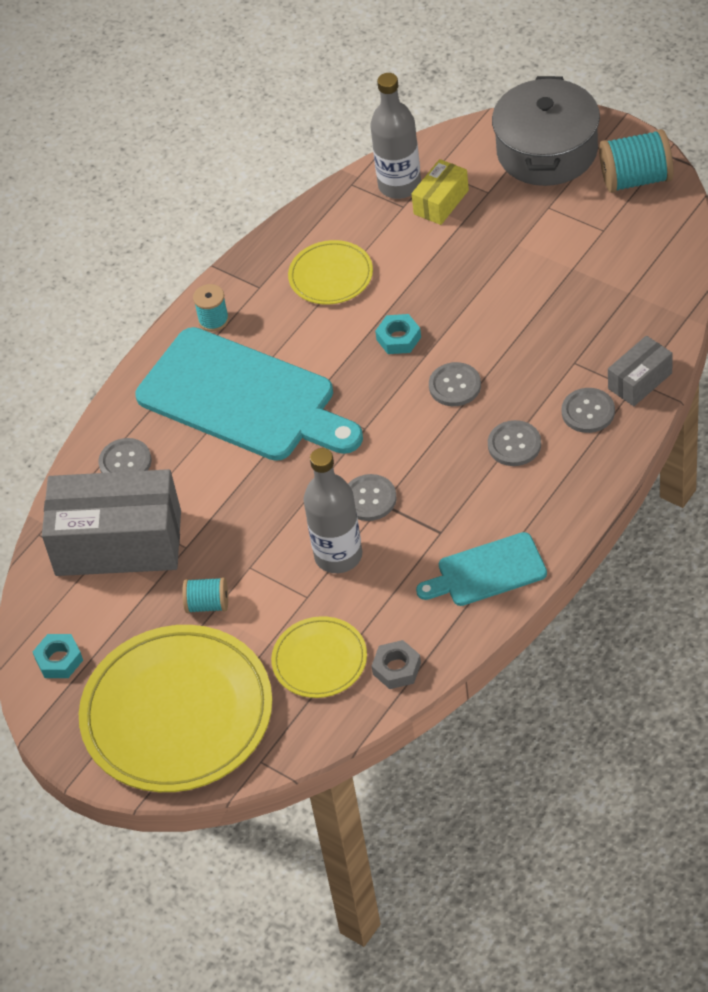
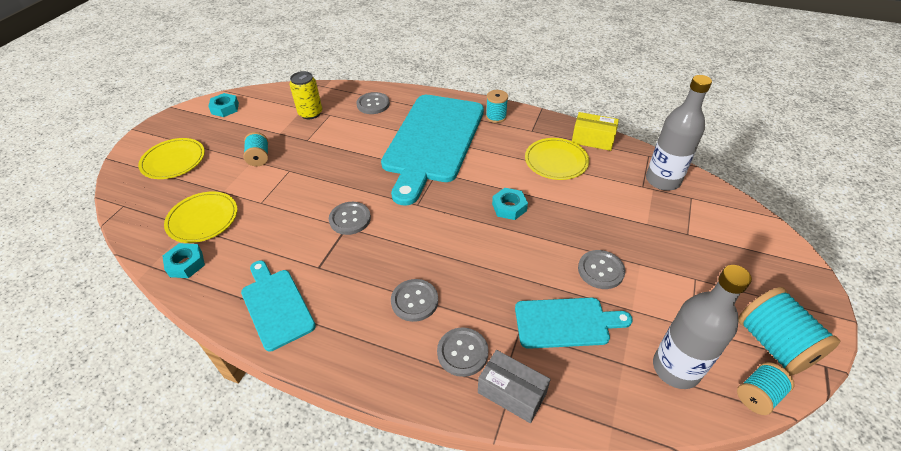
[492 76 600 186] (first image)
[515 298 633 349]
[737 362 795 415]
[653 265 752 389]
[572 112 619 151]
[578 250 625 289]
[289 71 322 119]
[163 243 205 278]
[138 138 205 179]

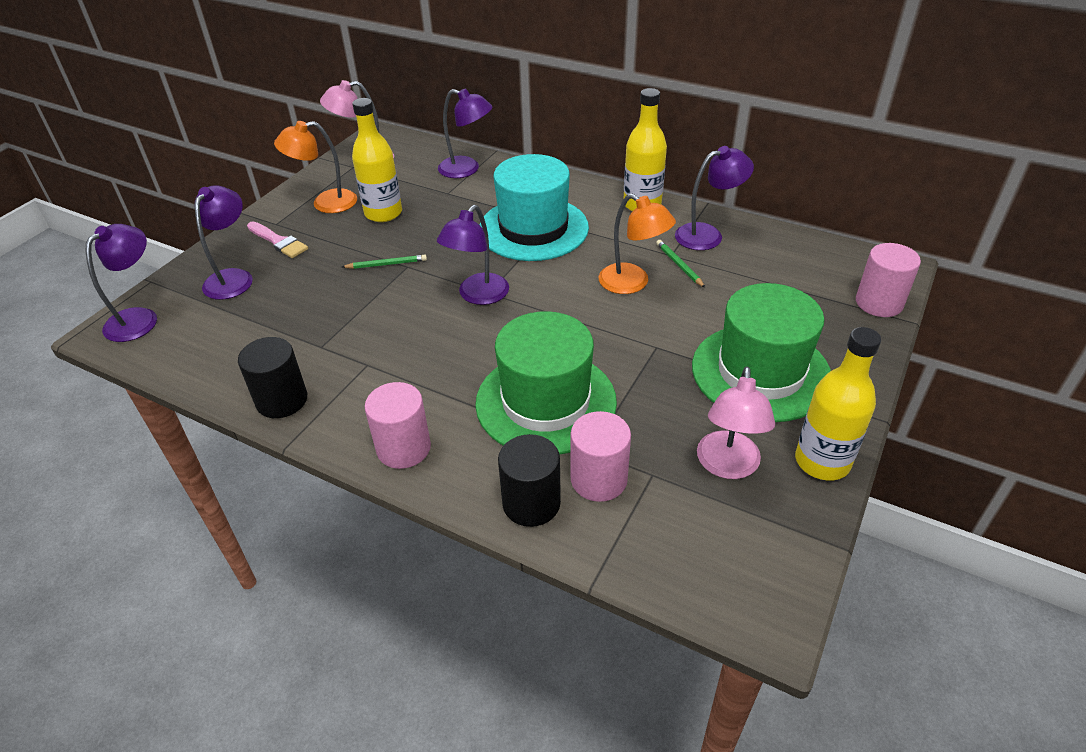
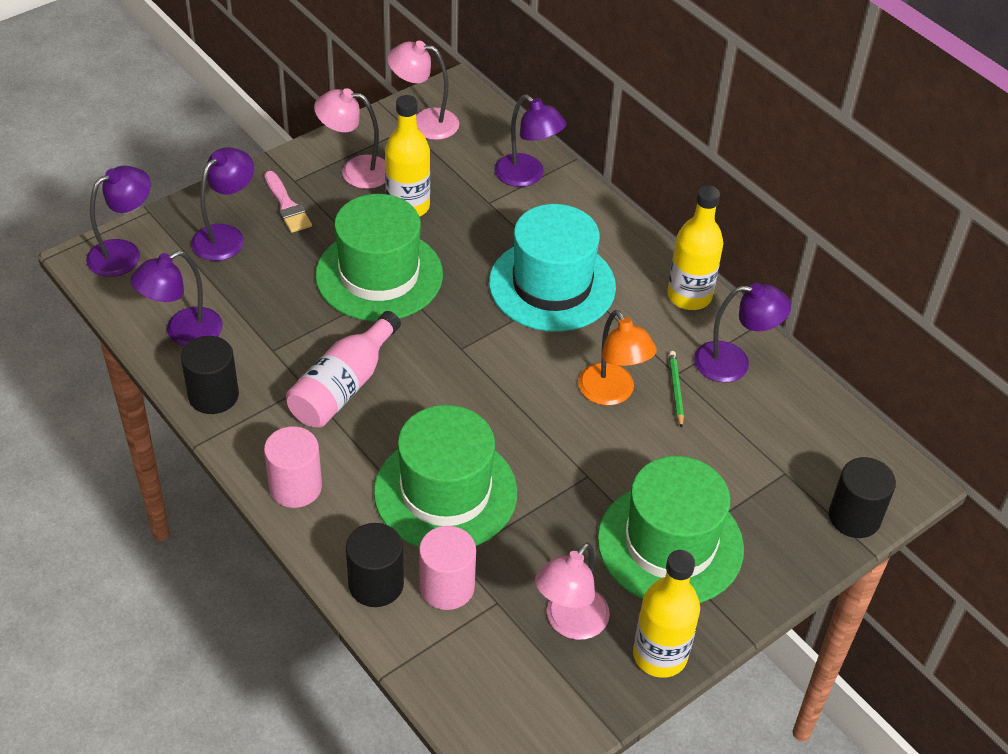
[286 311 401 428]
[130 251 223 346]
[315 194 443 321]
[314 88 385 189]
[829 457 896 538]

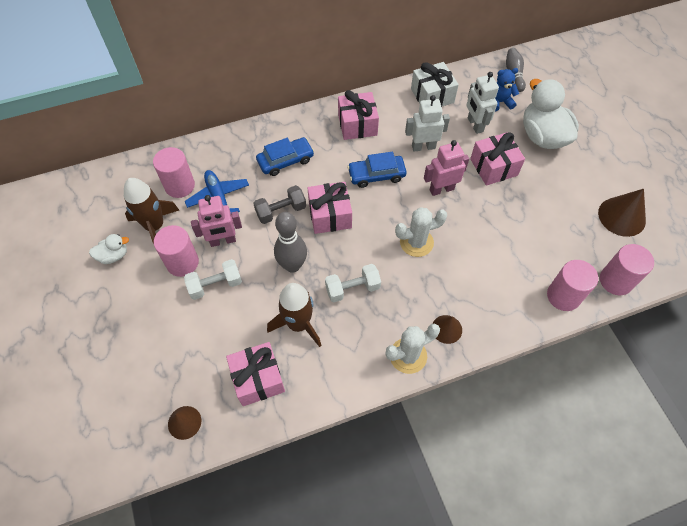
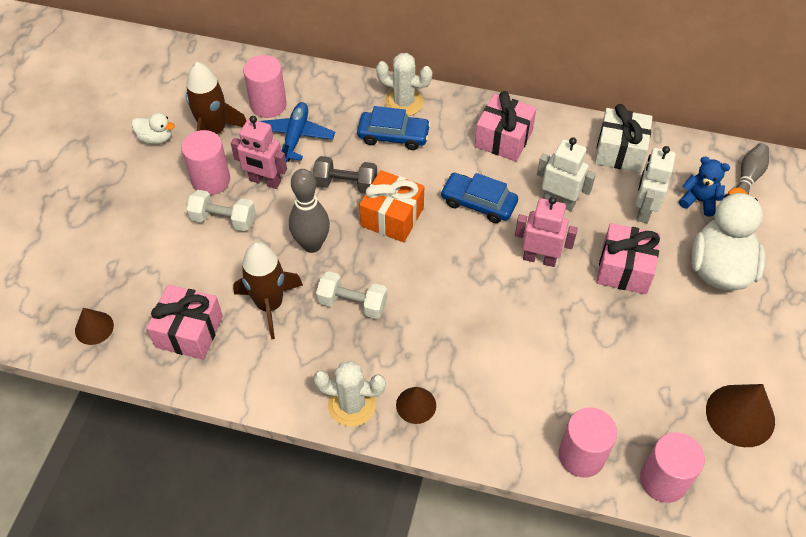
[376 53 432 116]
[359 170 424 242]

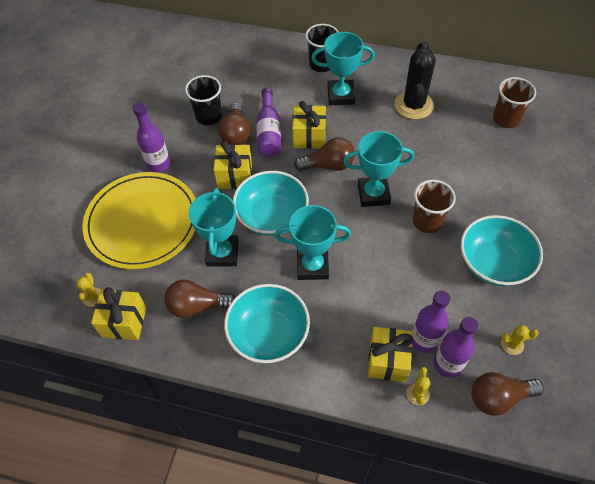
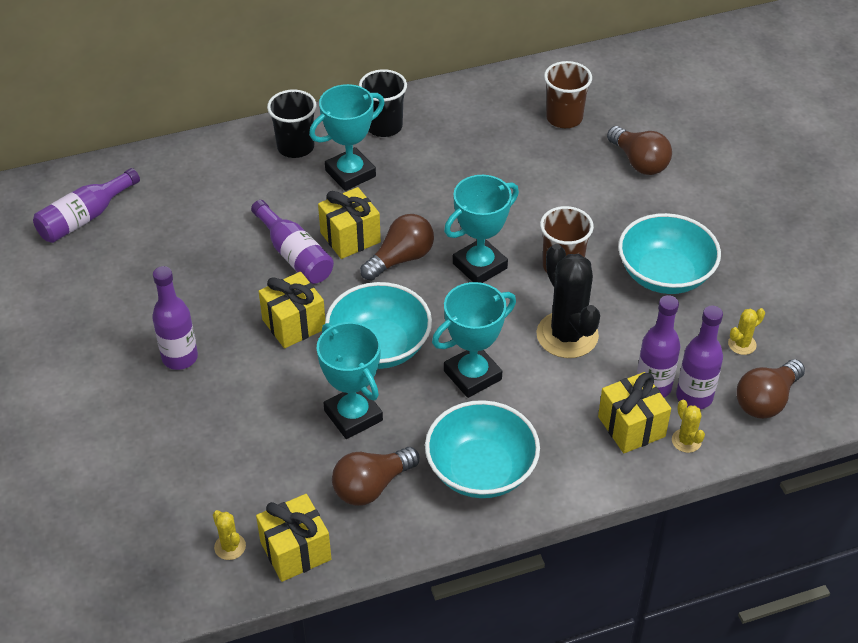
[82 172 196 269] (first image)
[33 168 140 243]
[359 69 407 137]
[607 126 672 175]
[536 244 600 358]

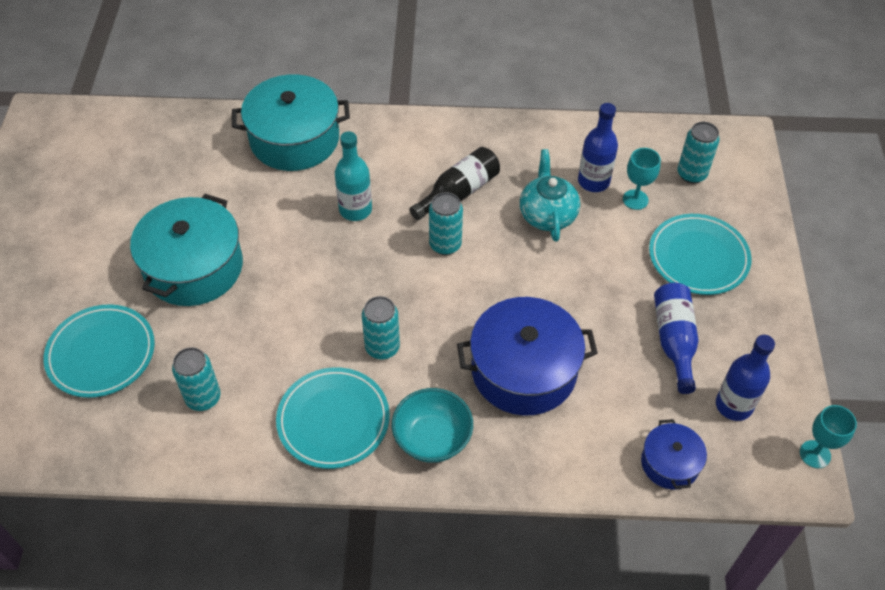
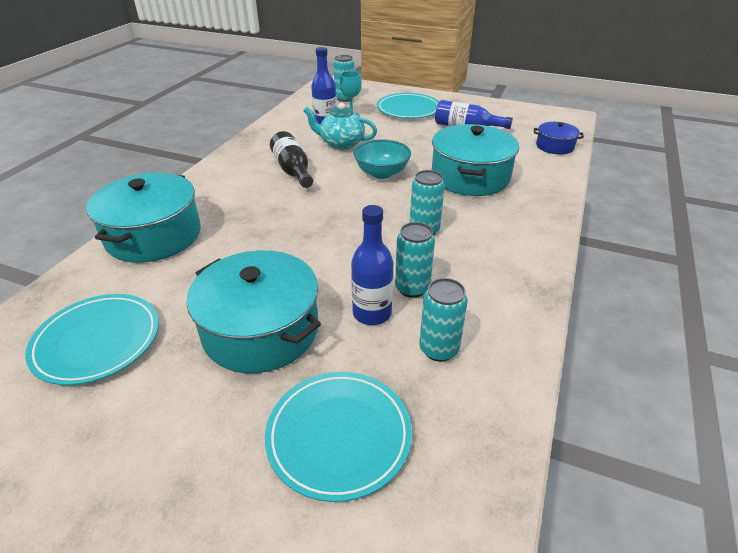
[335 131 372 221] (first image)
[800 405 857 468] (first image)
[25 294 159 385]
[354 139 411 179]
[395 222 435 298]
[351 205 394 325]
[432 124 519 196]

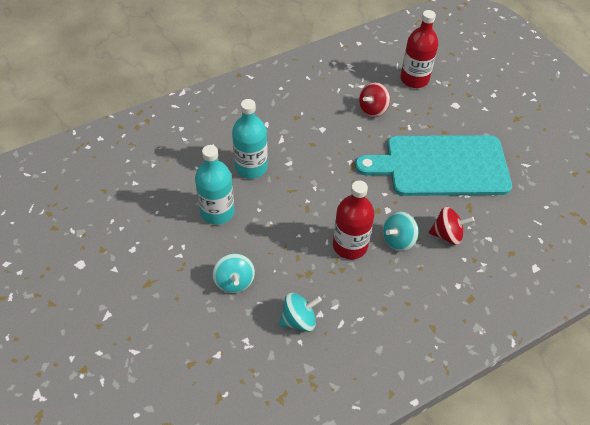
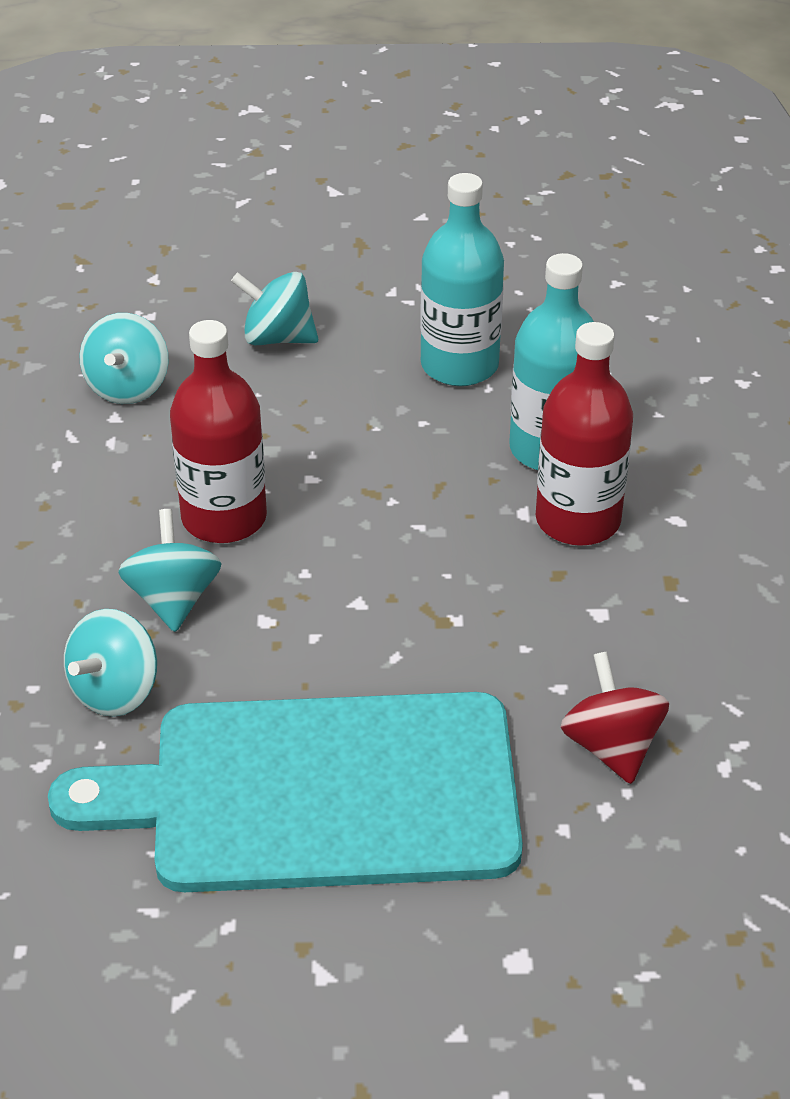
[536 322 633 546]
[64 609 157 717]
[48 692 523 892]

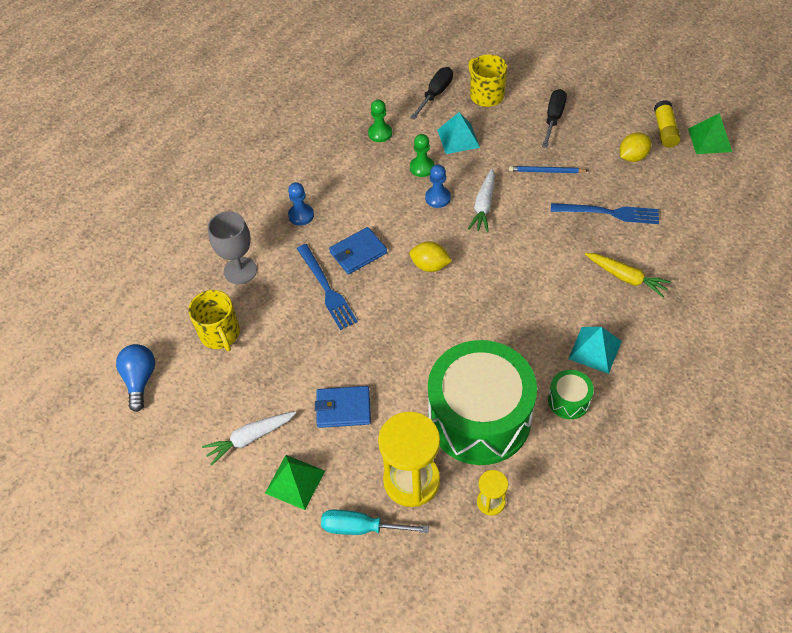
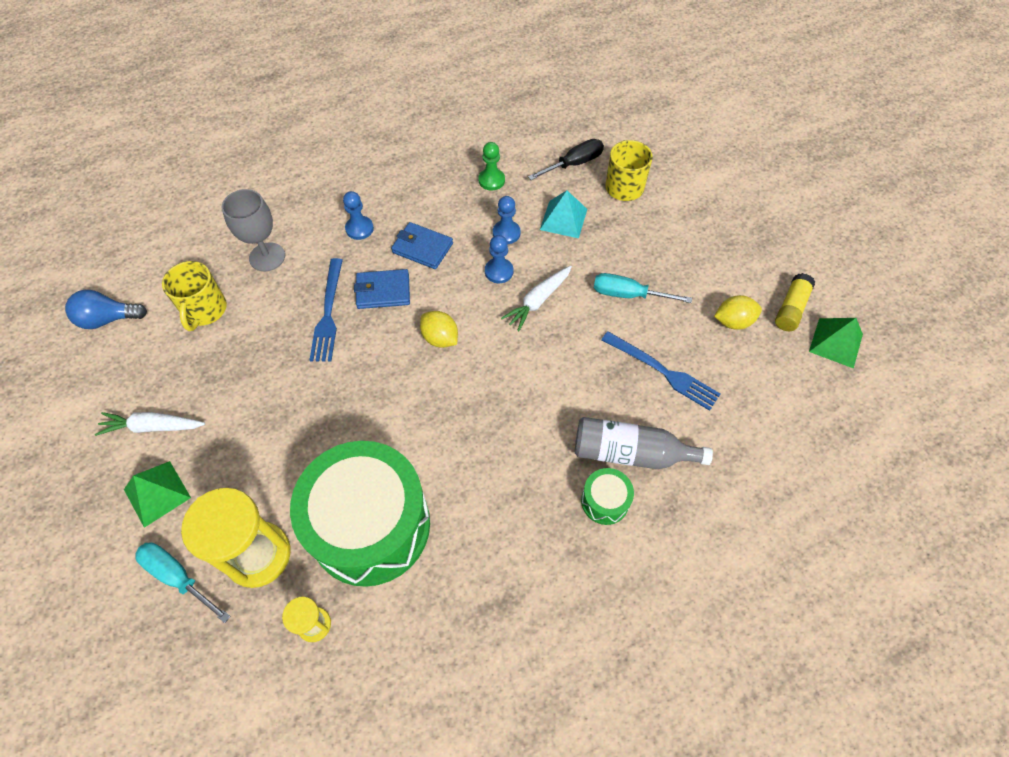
[542 89 567 148] (first image)
[568 327 622 374] (first image)
[391 222 453 269]
[581 468 634 525]
[594 273 692 303]
[575 417 713 469]
[493 196 521 244]
[65 290 147 329]

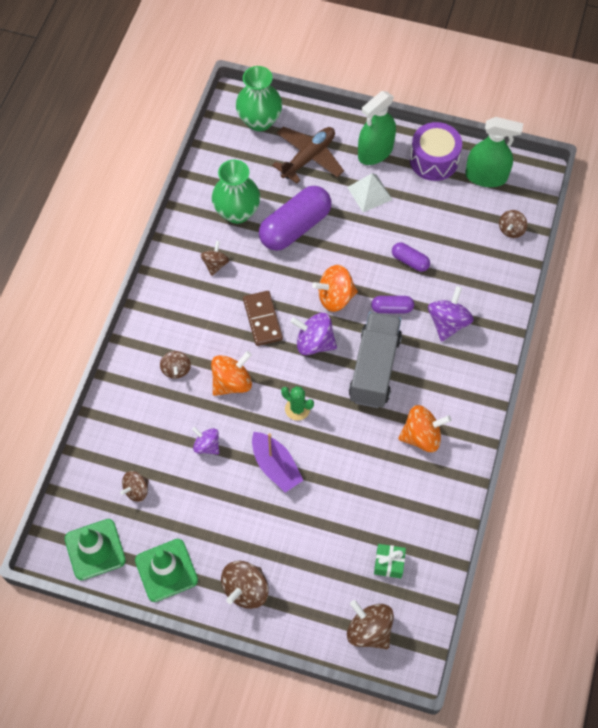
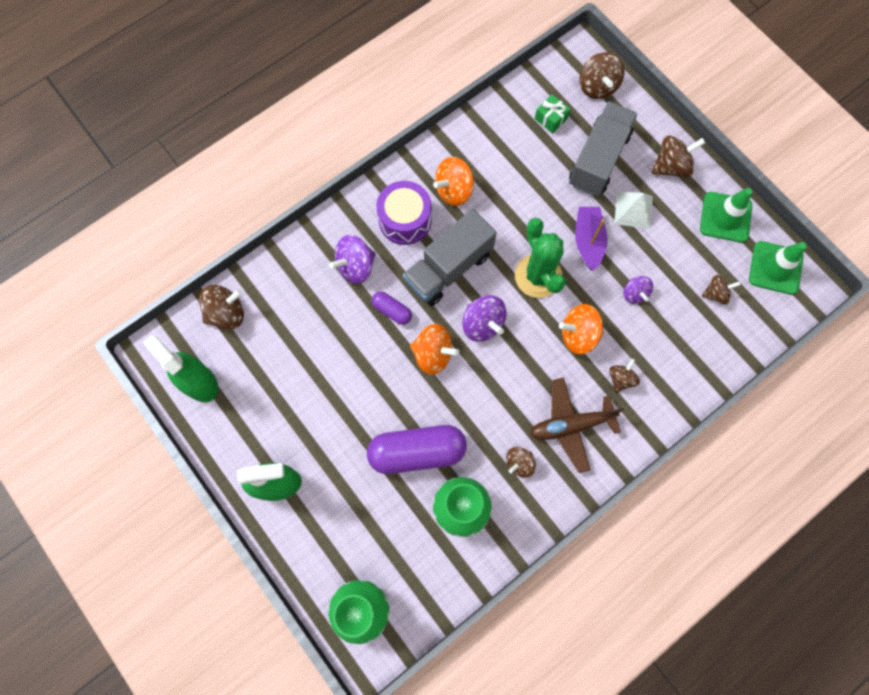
[243 291 283 346] (first image)
[392 242 430 272] (first image)
[569 102 638 196]
[530 378 624 473]
[614 192 653 229]
[376 181 432 245]
[433 157 474 206]
[515 218 566 298]
[199 285 244 330]

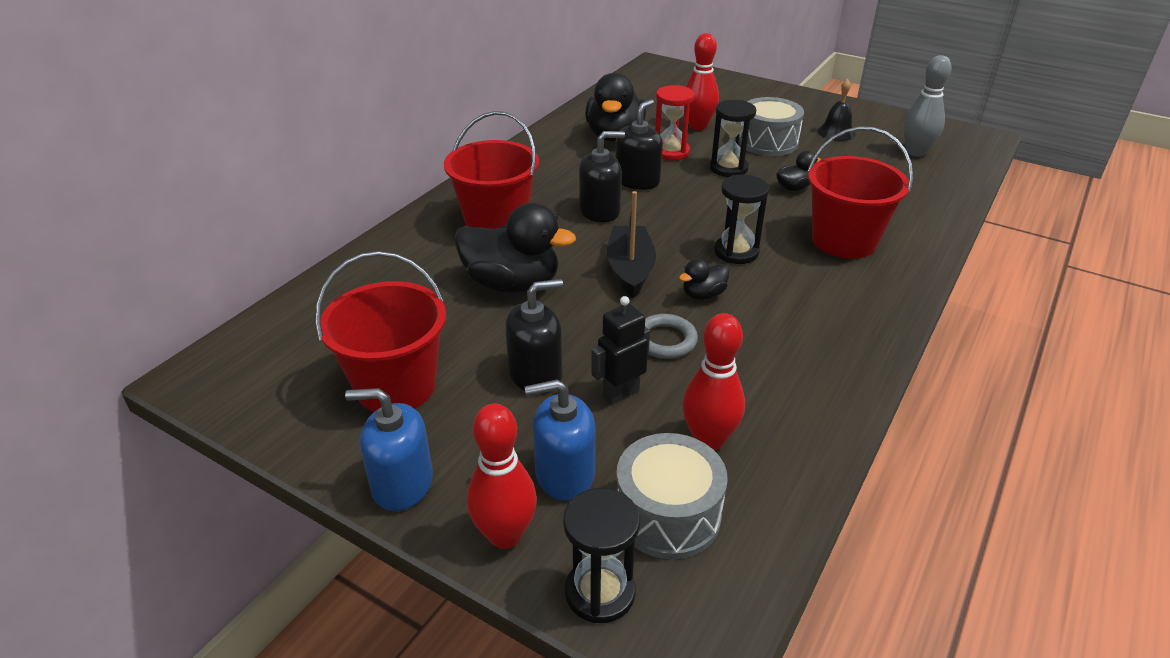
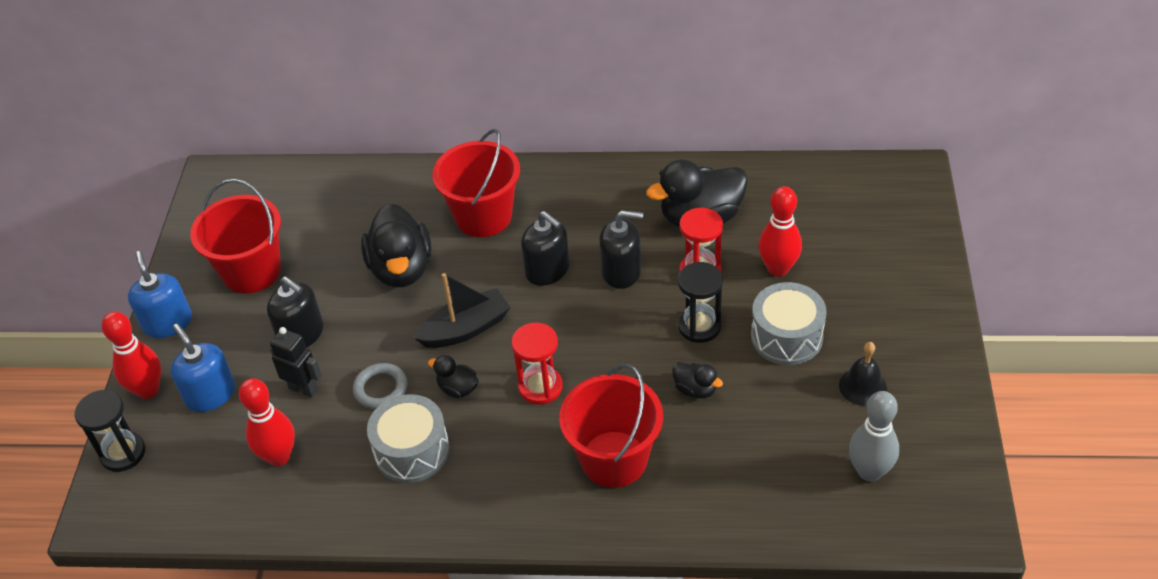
[367 394 450 483]
[512 323 563 405]

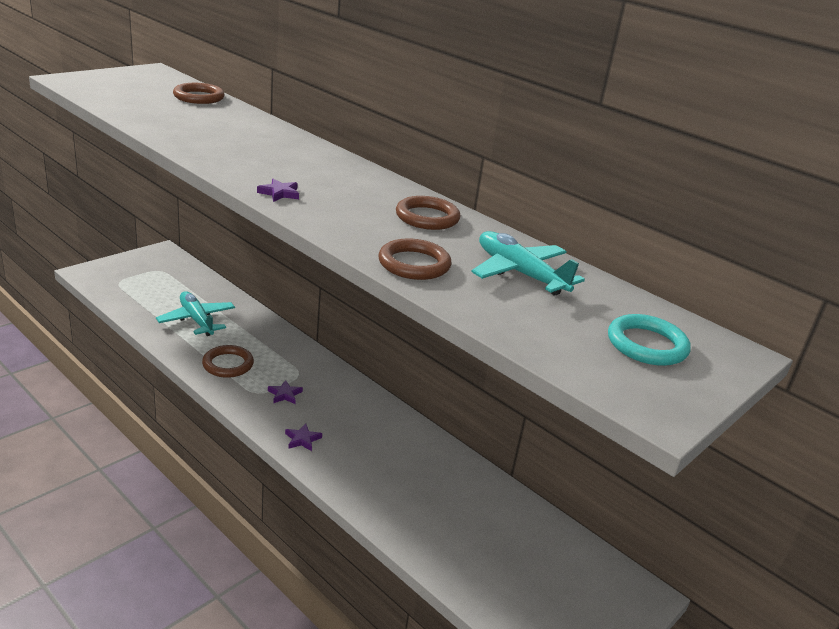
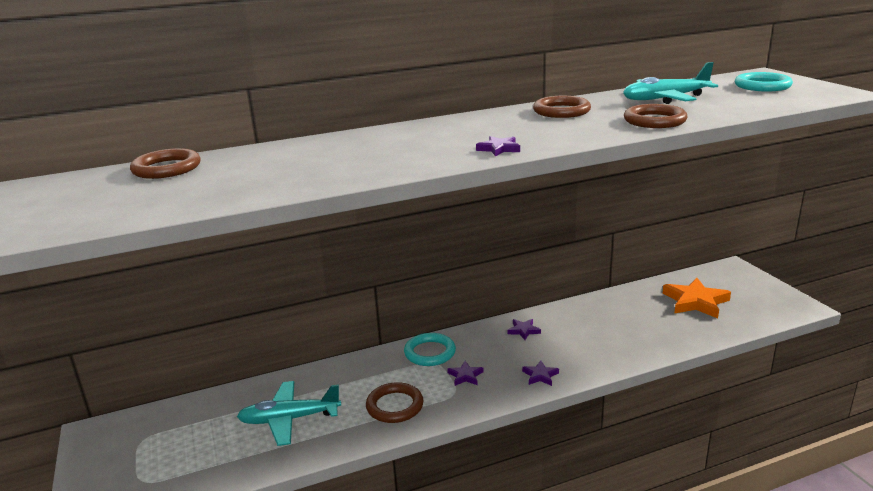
[404 333 456 366]
[508 319 541 340]
[662 278 731 318]

